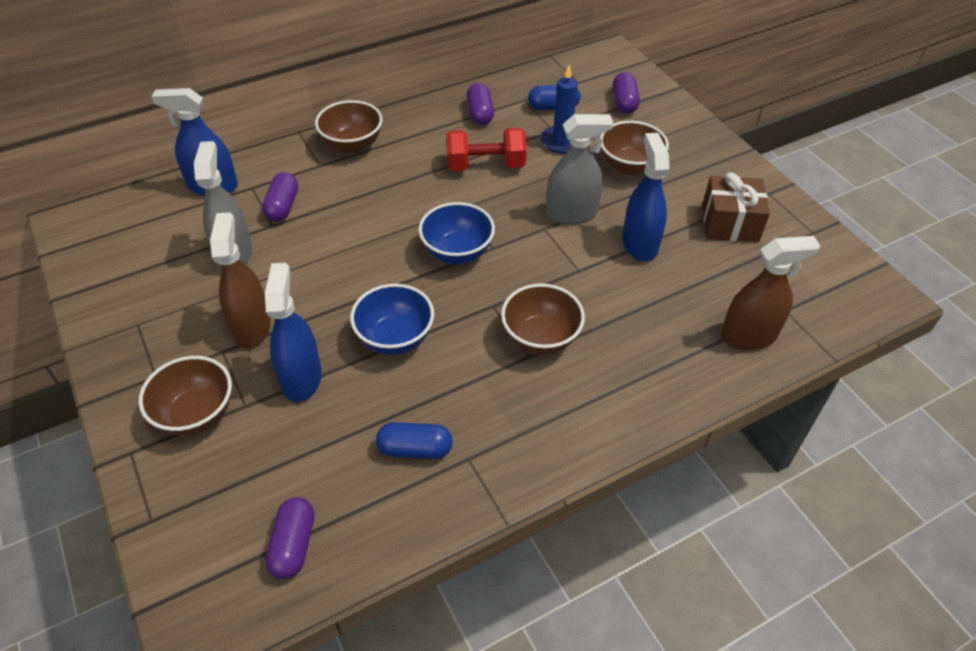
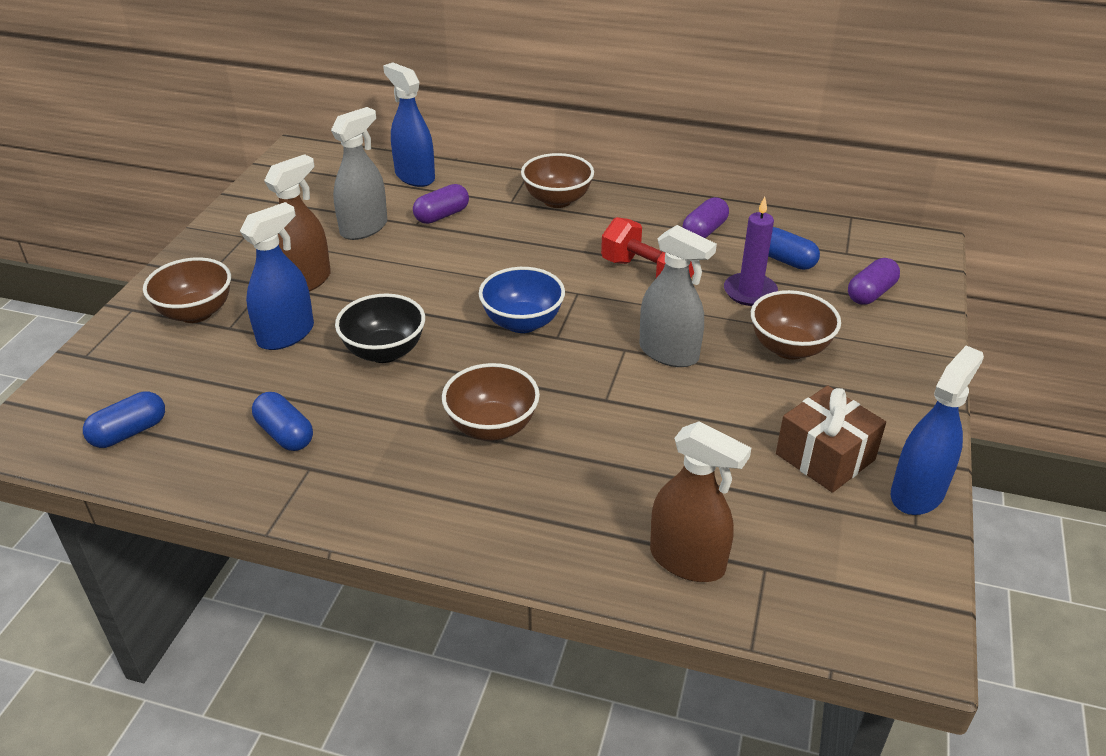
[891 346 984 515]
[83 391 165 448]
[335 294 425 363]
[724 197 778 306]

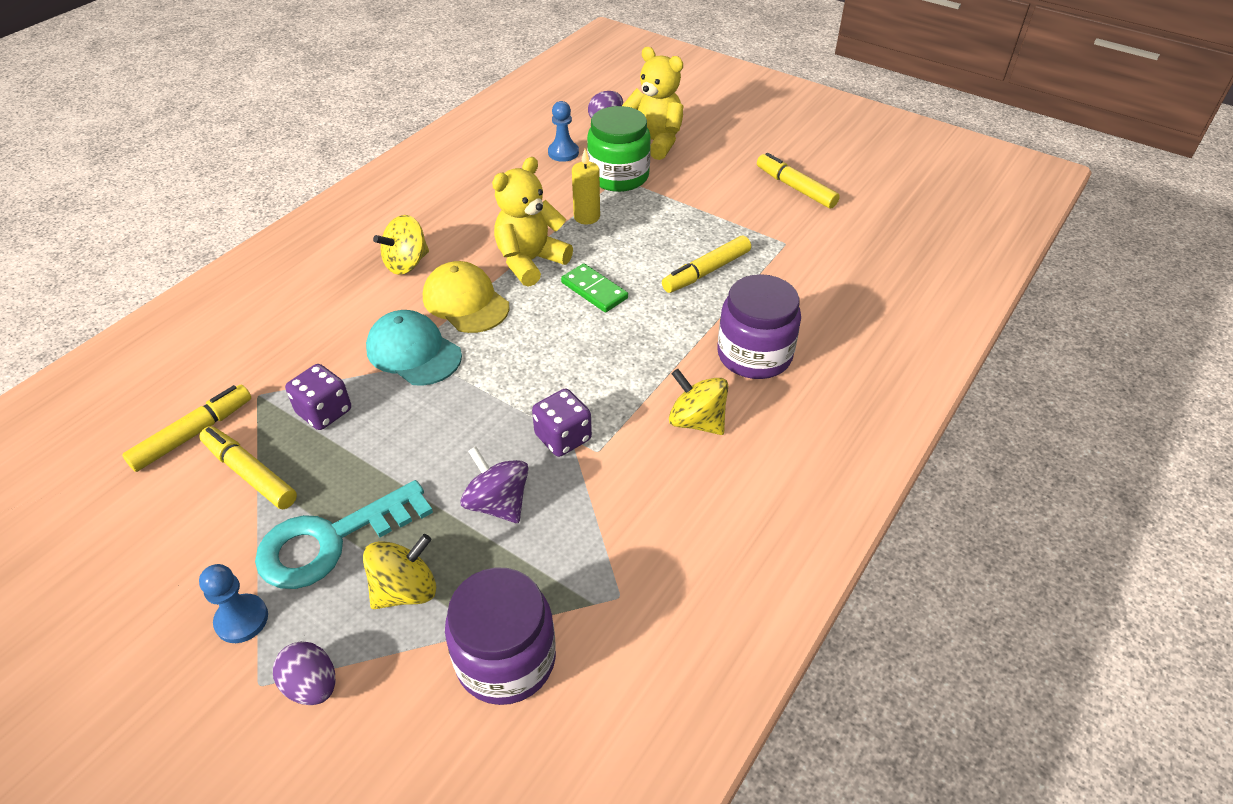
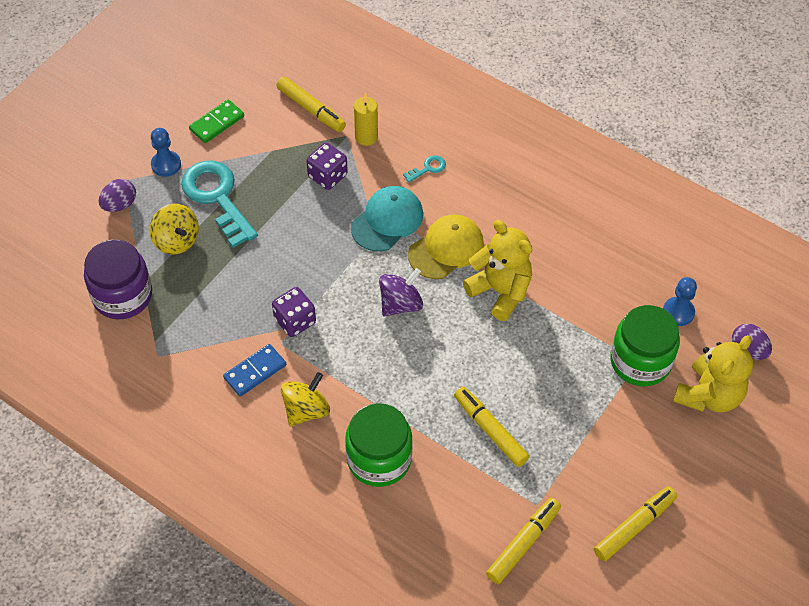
[373 215 429 275] (first image)
[223 344 286 397]
[403 155 446 182]
[486 498 561 584]
[379 268 423 317]
[189 99 244 143]
[354 92 378 146]
[345 403 413 487]

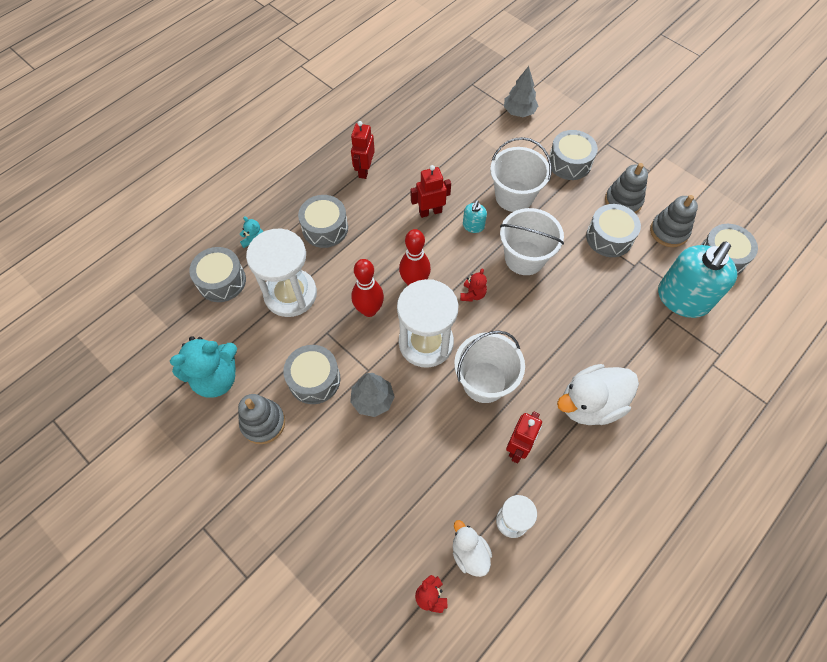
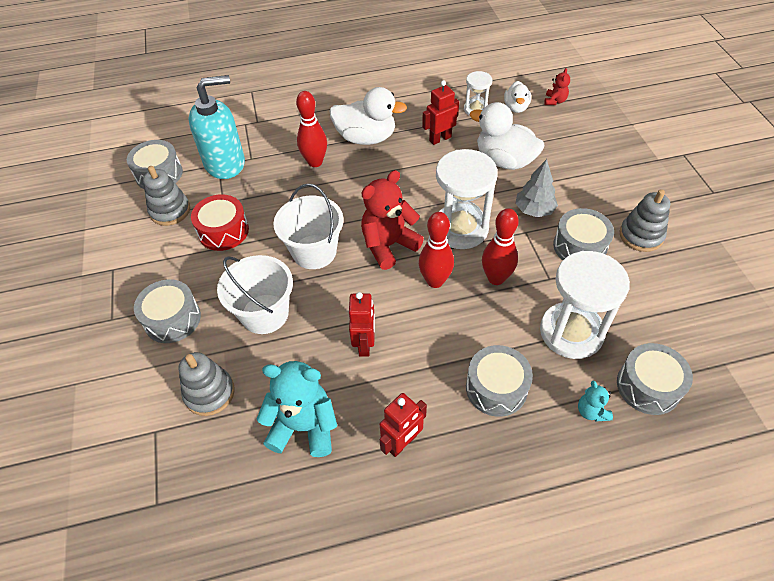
[454 331 525 403] (first image)
[463 200 487 233] (first image)
[504 66 538 117] (first image)
[296 91 327 167]
[470 102 544 170]
[256 361 337 457]
[179 352 235 416]
[191 194 249 251]
[349 292 375 357]
[361 170 424 270]

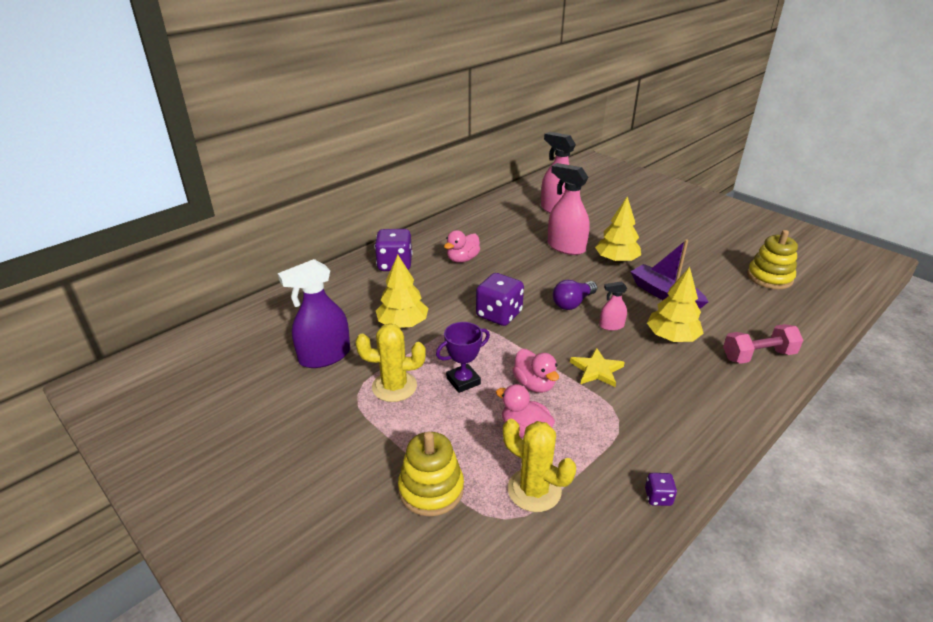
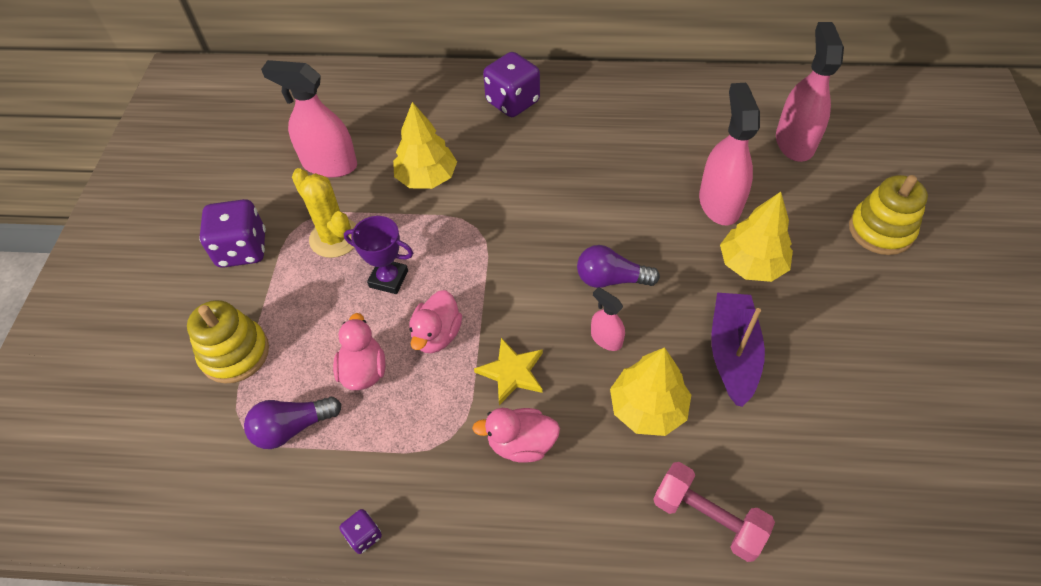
[472 408 560 463]
[199 199 266 268]
[849 175 928 255]
[244 397 342 449]
[261 60 357 178]

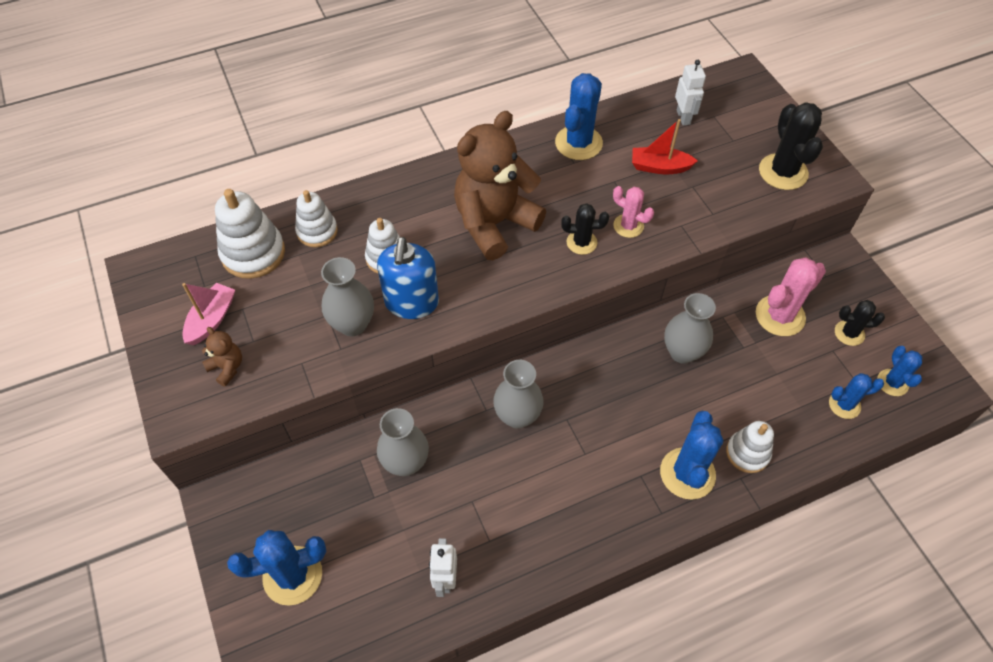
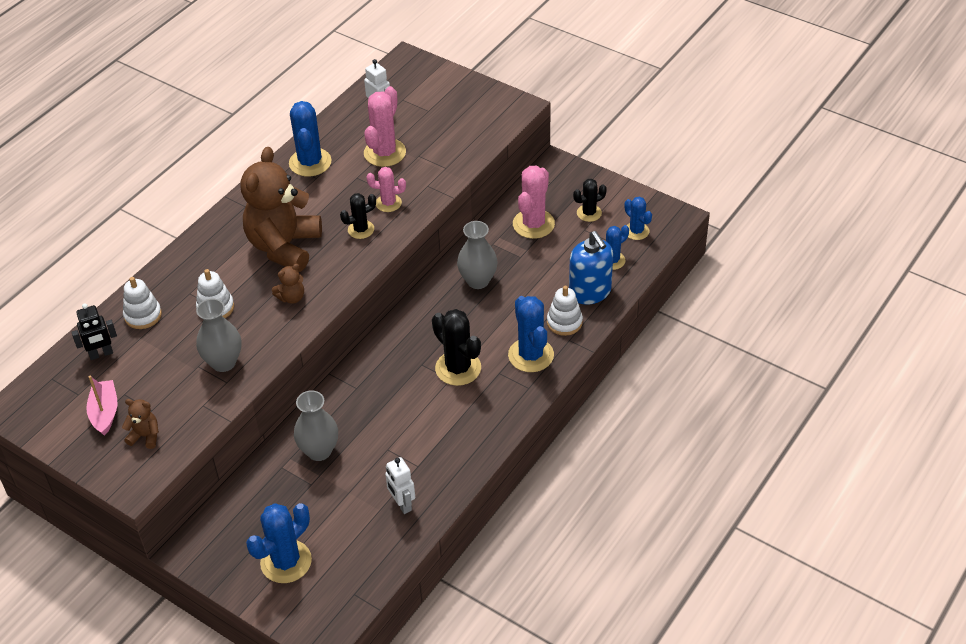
[493 360 544 429] (first image)
[272 264 304 304]
[569 231 613 305]
[432 309 481 386]
[71 303 117 360]
[364 86 406 167]

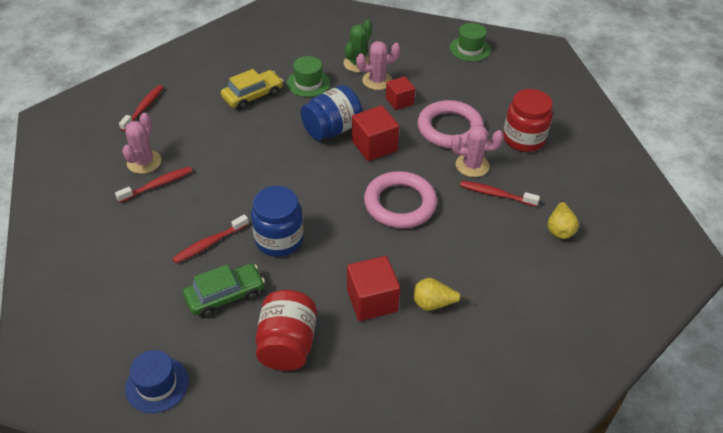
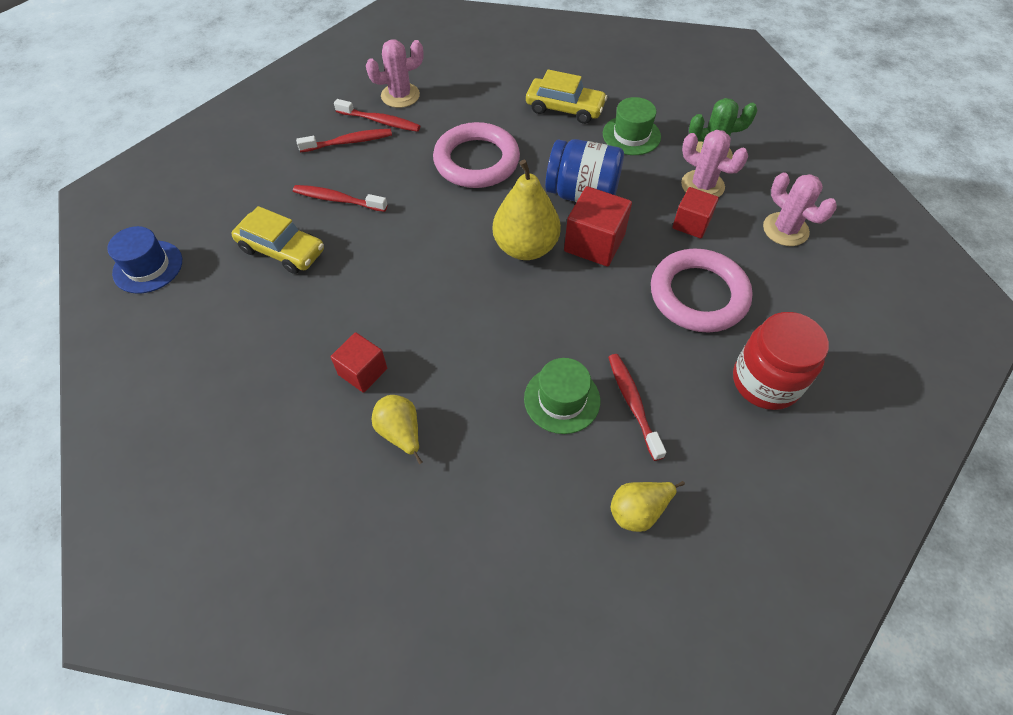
[251 186 303 257] (first image)
[255 290 317 371] (first image)
[493 160 561 260]
[296 129 392 152]
[433 122 520 188]
[524 358 600 434]
[763 173 837 246]
[231 206 324 274]
[331 332 387 393]

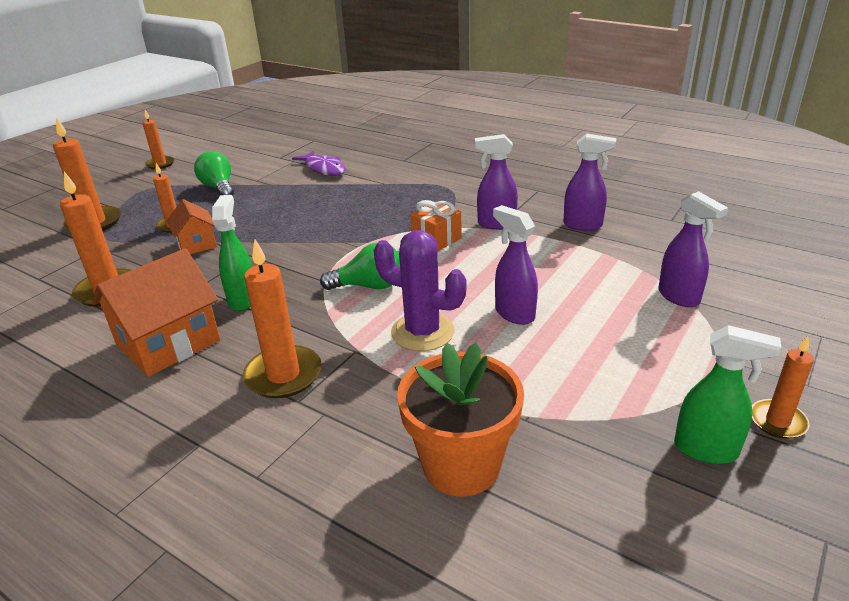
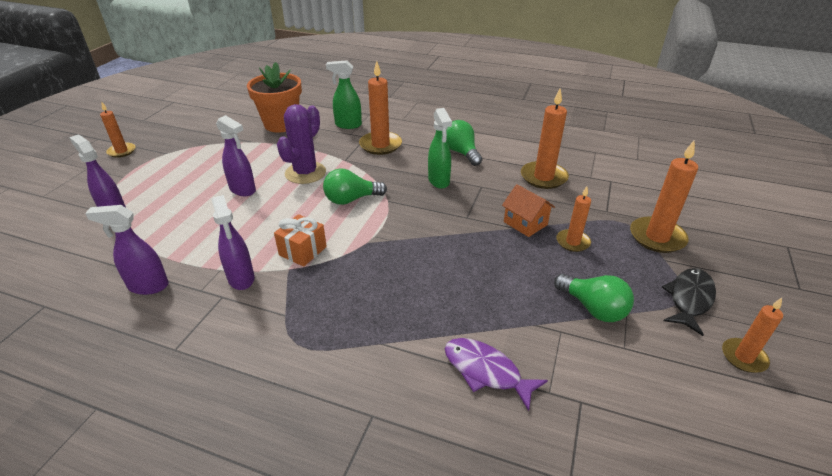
[662 268 716 336]
[326 60 362 129]
[446 120 482 166]
[277 104 326 184]
[212 195 254 290]

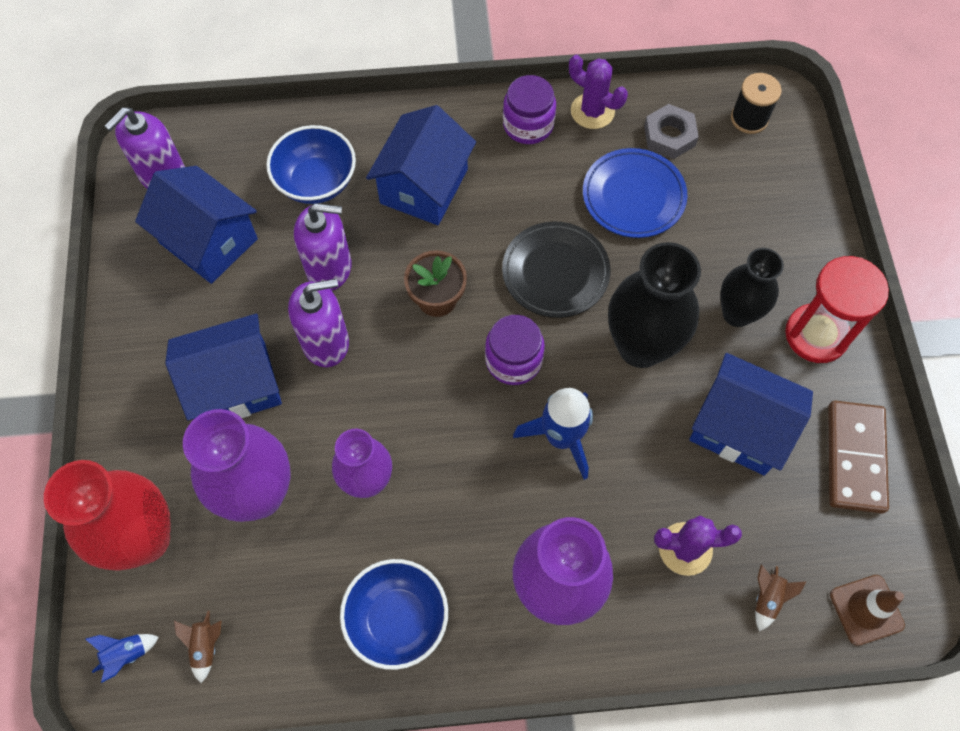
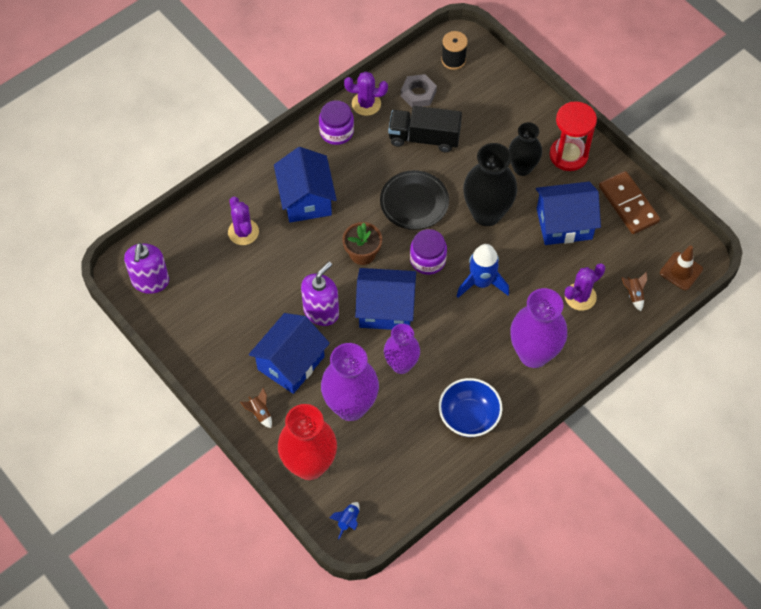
[294 203 352 291] (first image)
[355 268 416 330]
[240 388 272 428]
[228 197 259 245]
[388 106 462 152]

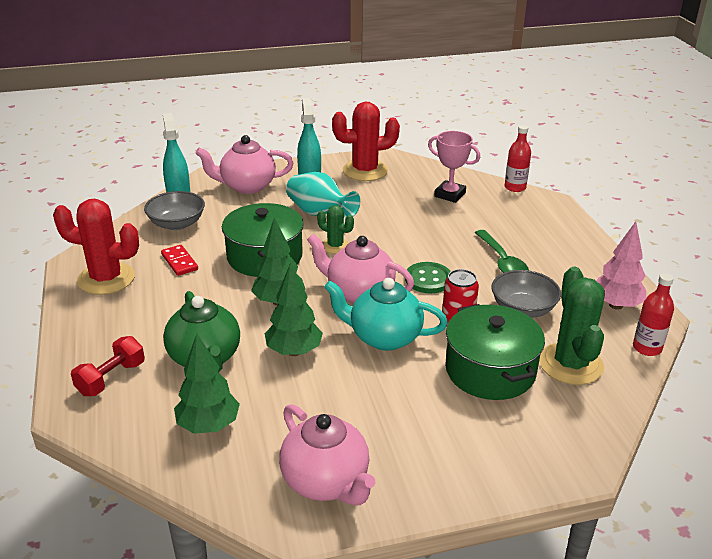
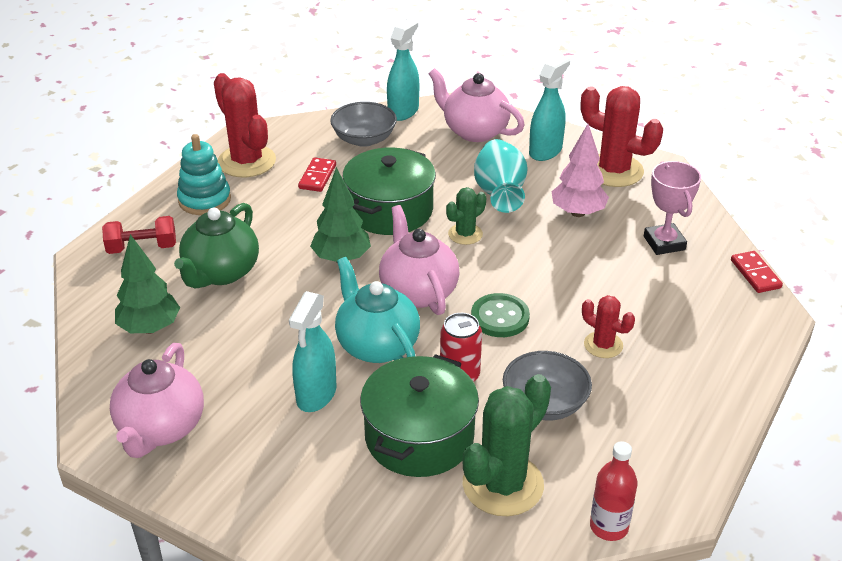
[265 263 323 356] (first image)
[177 134 231 215]
[289 291 336 412]
[551 124 609 217]
[582 295 635 358]
[731 251 783 293]
[446 187 486 245]

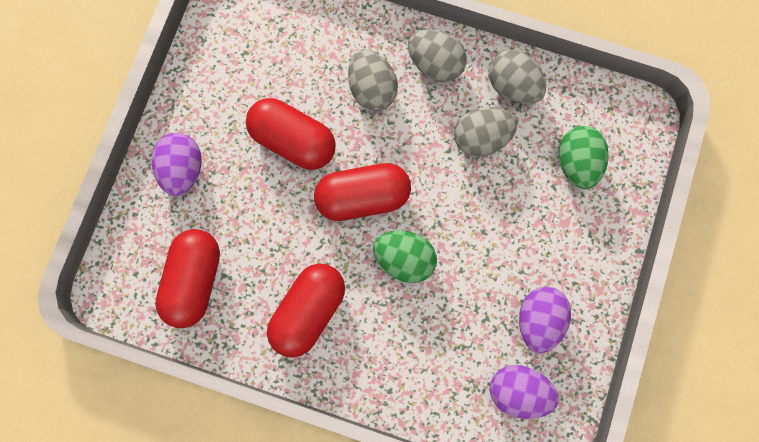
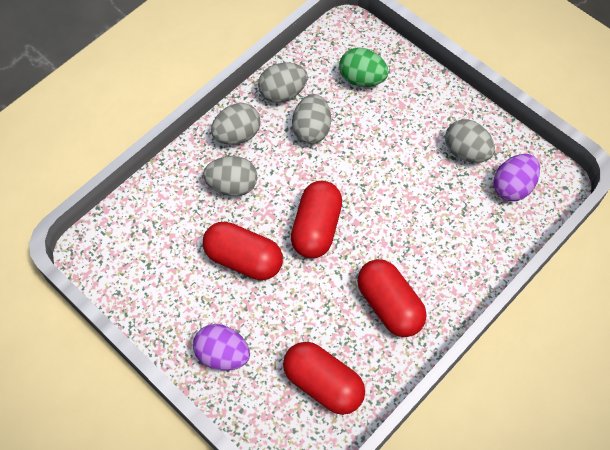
[373 231 437 283] (first image)
[445 119 495 163]
[203 222 283 280]

